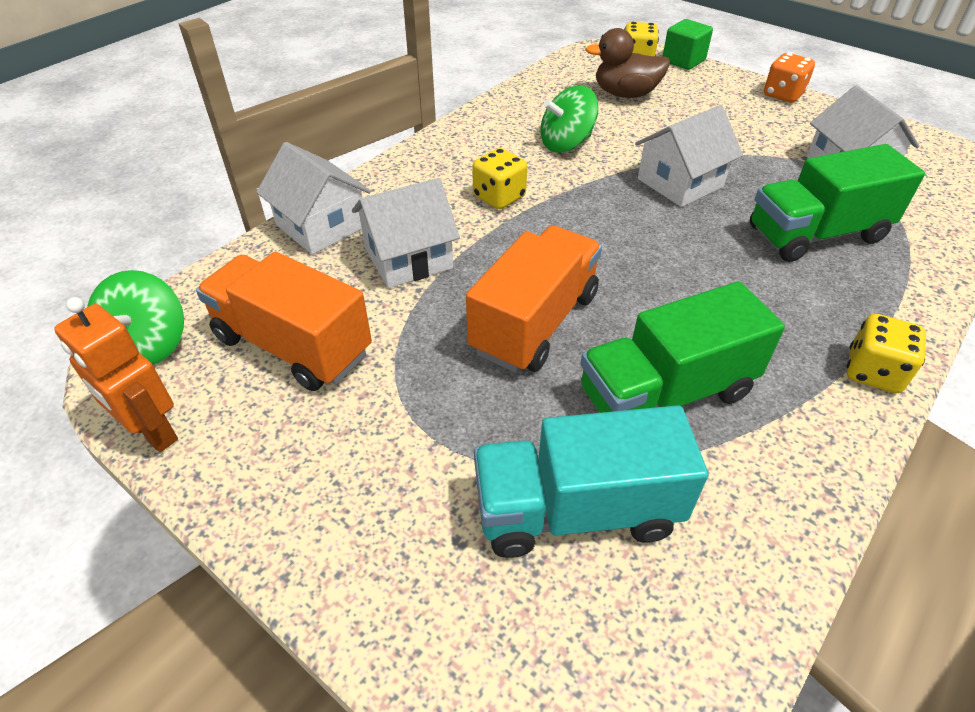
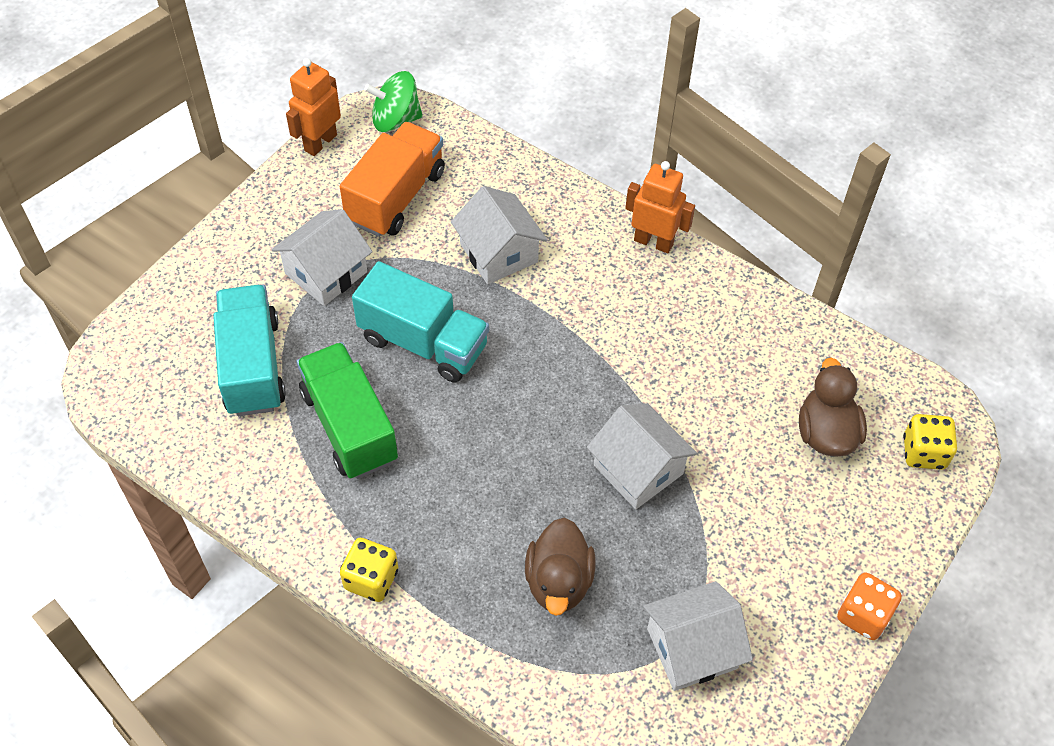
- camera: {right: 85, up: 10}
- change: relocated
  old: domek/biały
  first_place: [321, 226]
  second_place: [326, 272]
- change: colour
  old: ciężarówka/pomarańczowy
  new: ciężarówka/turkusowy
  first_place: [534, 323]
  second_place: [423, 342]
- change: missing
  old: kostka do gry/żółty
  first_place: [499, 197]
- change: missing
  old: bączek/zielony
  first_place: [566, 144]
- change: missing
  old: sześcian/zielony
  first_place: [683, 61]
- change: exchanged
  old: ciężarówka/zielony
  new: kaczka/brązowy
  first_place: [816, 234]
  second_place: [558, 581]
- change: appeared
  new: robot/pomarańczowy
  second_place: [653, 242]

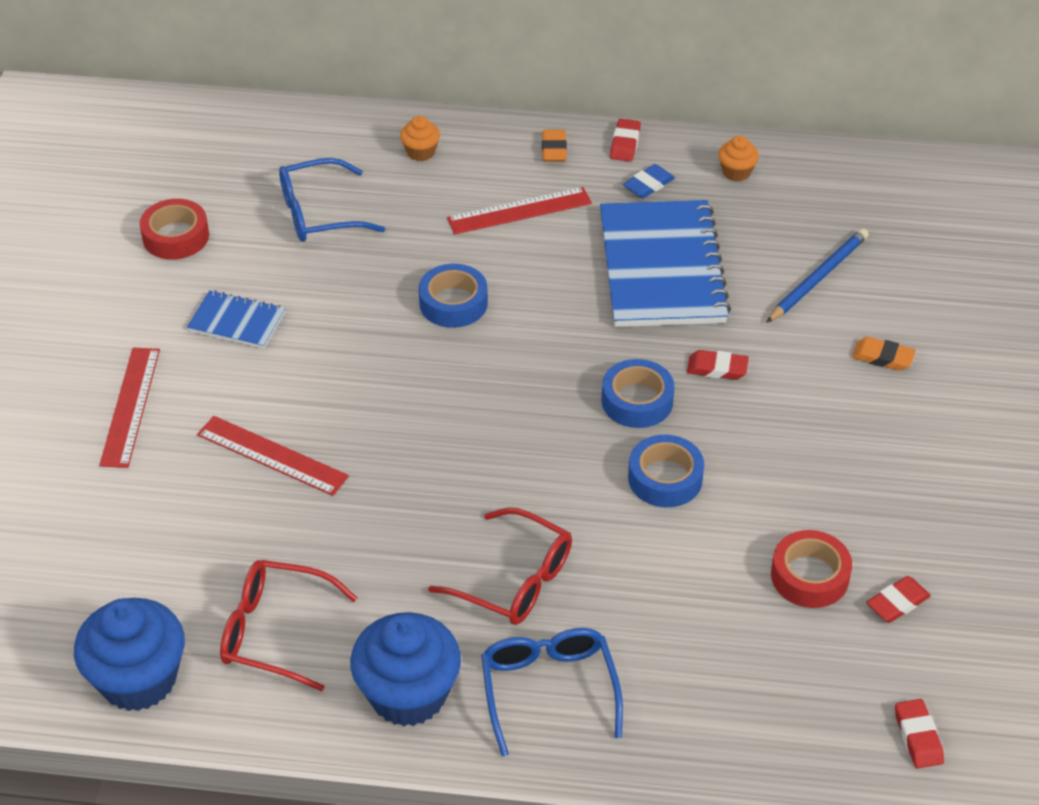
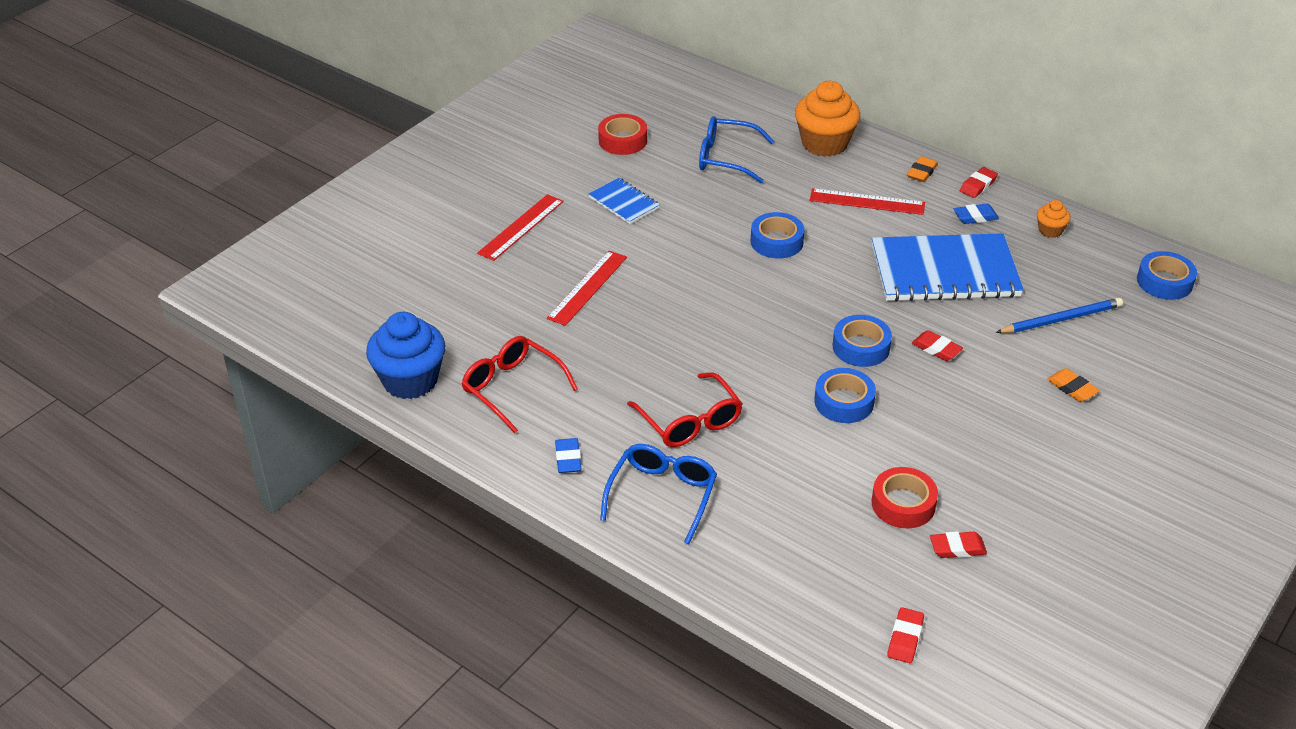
- camera: {right: 30, up: -5}
- change: spun
  old: linijka/czerwony
  first_place: [272, 455]
  second_place: [587, 287]
  degrees: 60
- change: exchanged
  old: muffinka/niebieski
  new: gumka do mazania/niebieski
  first_place: [408, 694]
  second_place: [568, 459]
- change: size
  old: muffinka/pomarańczowy
  first_place: [420, 152]
  second_place: [824, 144]
  factor: 2.1
- change: spun
  old: zeszyt/niebieski
  first_place: [662, 267]
  second_place: [945, 271]
  degrees: 60
- change: appeared
  new: taśma klejąca/niebieski
  second_place: [1164, 282]

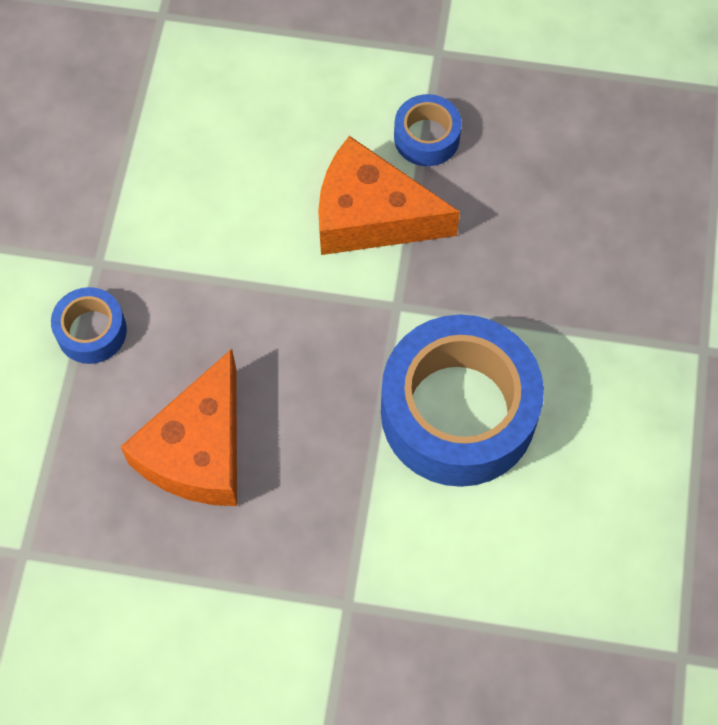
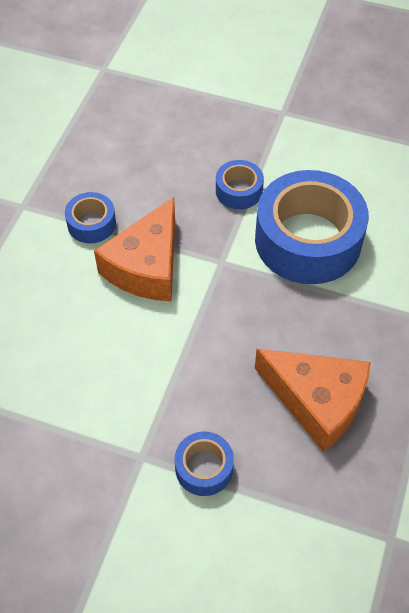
- camera: {right: -80, up: -10}
- change: appeared
  new: taśma klejąca/niebieski
  second_place: [239, 191]

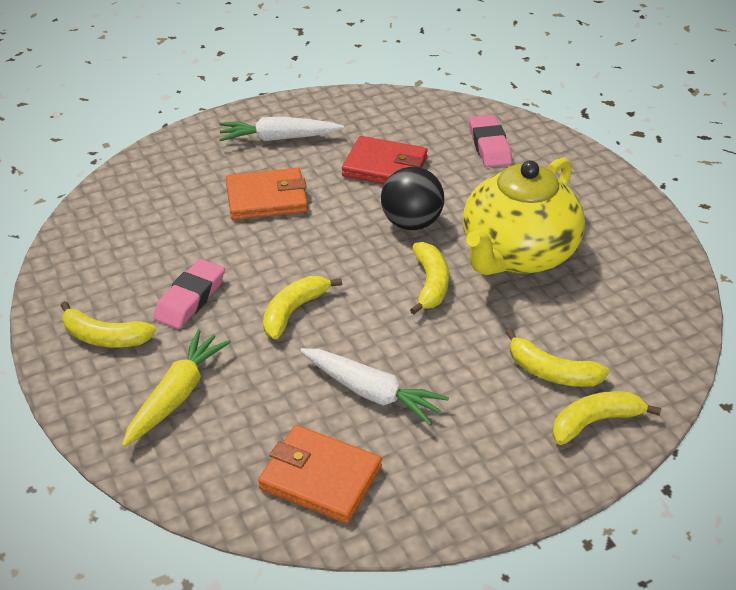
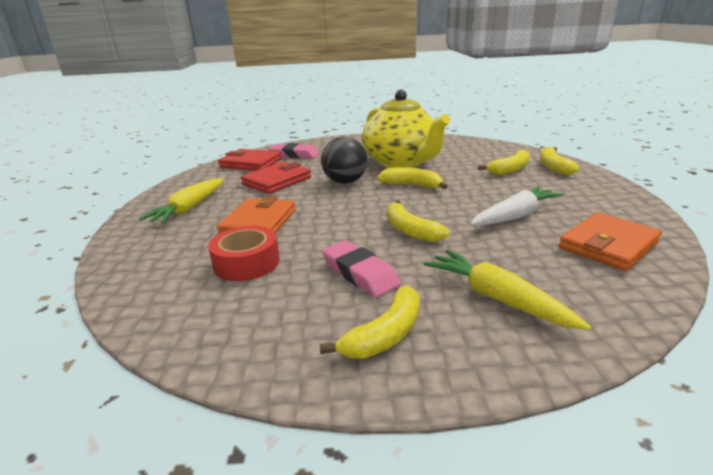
- camera: {right: -65, up: -15}
- change: colour
  old: marchewka/biały
  new: marchewka/żółty
  first_place: [278, 138]
  second_place: [189, 208]
- change: appeared
  new: taśma klejąca/czerwony
  second_place: [247, 263]
- change: appeared
  new: portfel/czerwony
  second_place: [251, 163]

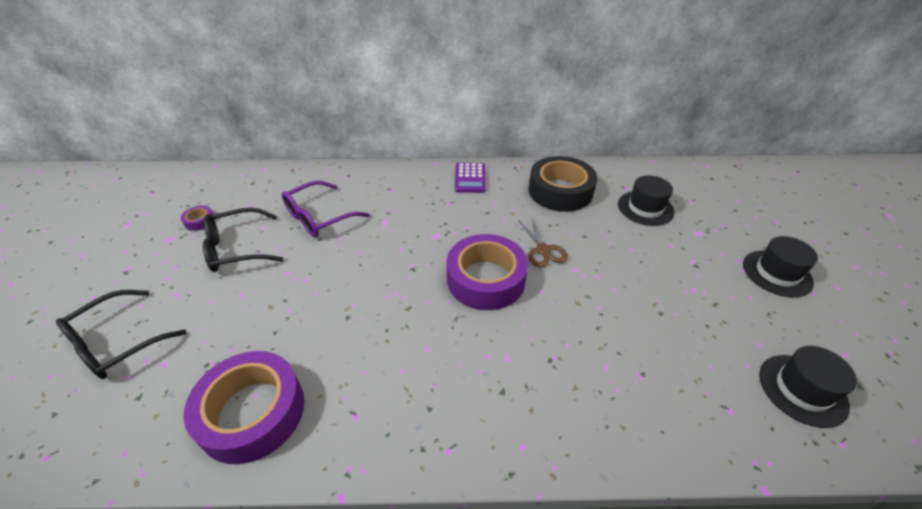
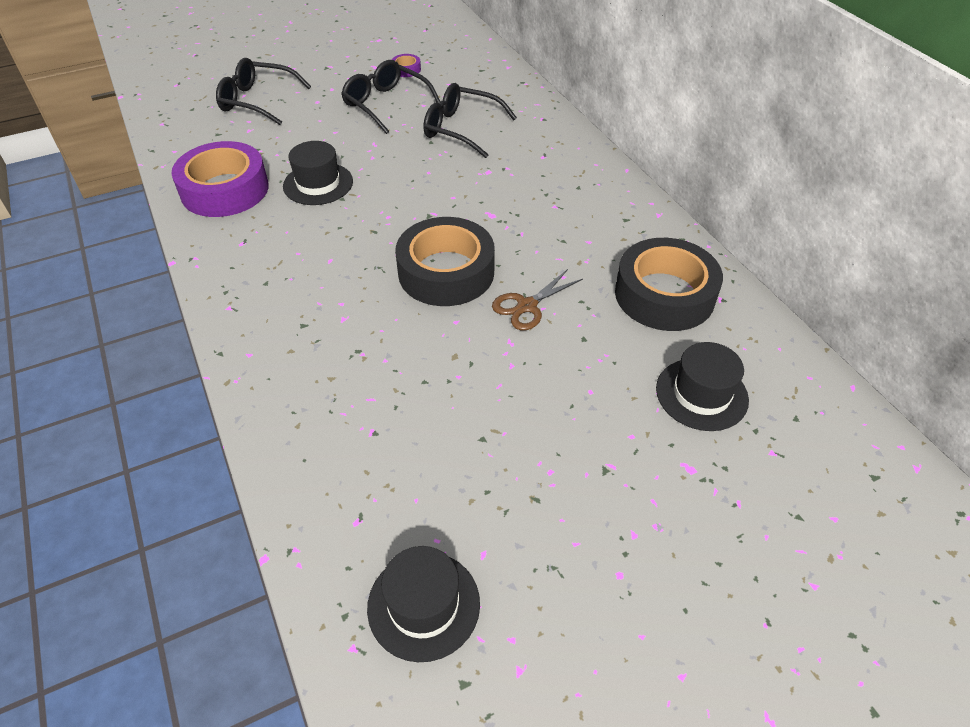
- camera: {right: 65, up: 5}
- change: colour
  old: okulary/fioletowy
  new: okulary/czarny
  first_place: [319, 217]
  second_place: [461, 129]
- change: colour
  old: taśma klejąca/fioletowy
  new: taśma klejąca/czarny
  first_place: [486, 279]
  second_place: [446, 272]
- change: missing
  old: kalkulator/fioletowy
  first_place: [470, 178]
- change: relocated
  old: kapelusz/czarny
  first_place: [777, 273]
  second_place: [318, 184]

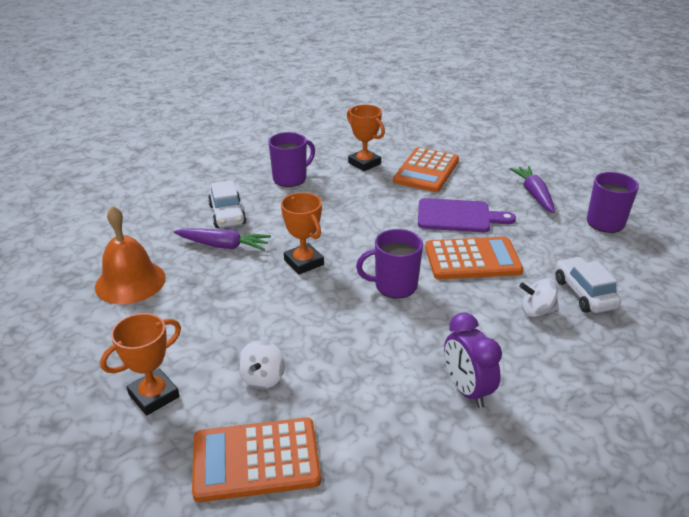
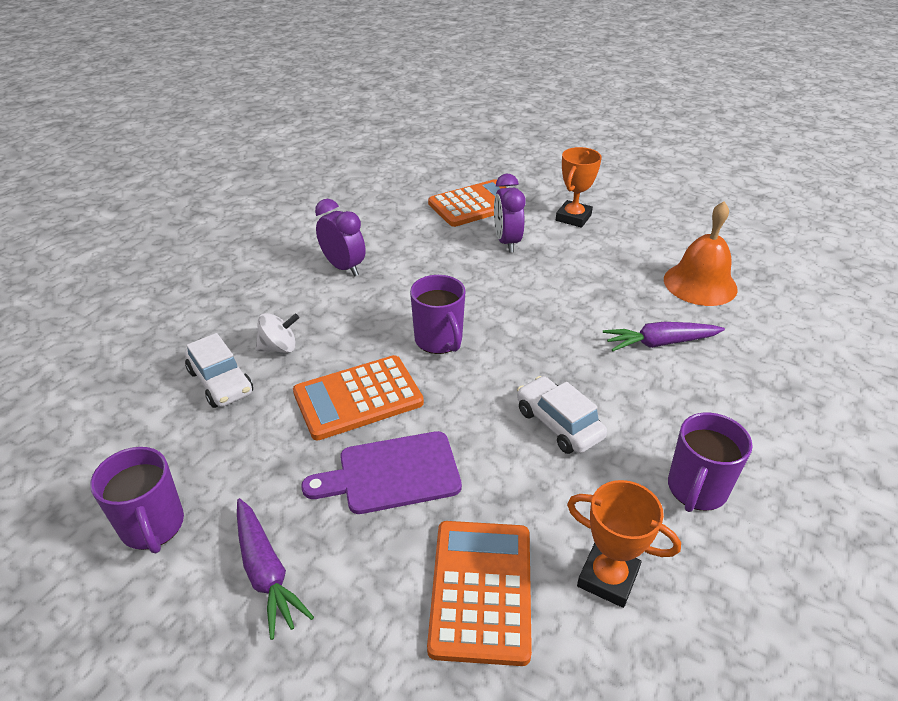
- camera: {right: 160, up: 5}
- change: relocated
  old: samochód/biały
  first_place: [227, 215]
  second_place: [558, 424]
- change: exchanged
  old: bączek/biały
  new: budzik/fioletowy
  first_place: [262, 378]
  second_place: [507, 242]
- change: missing
  old: puchar/pomarańczowy
  first_place: [304, 262]
- change: spun
  old: kubek/fioletowy
  first_place: [394, 286]
  second_place: [439, 340]
  degrees: 90

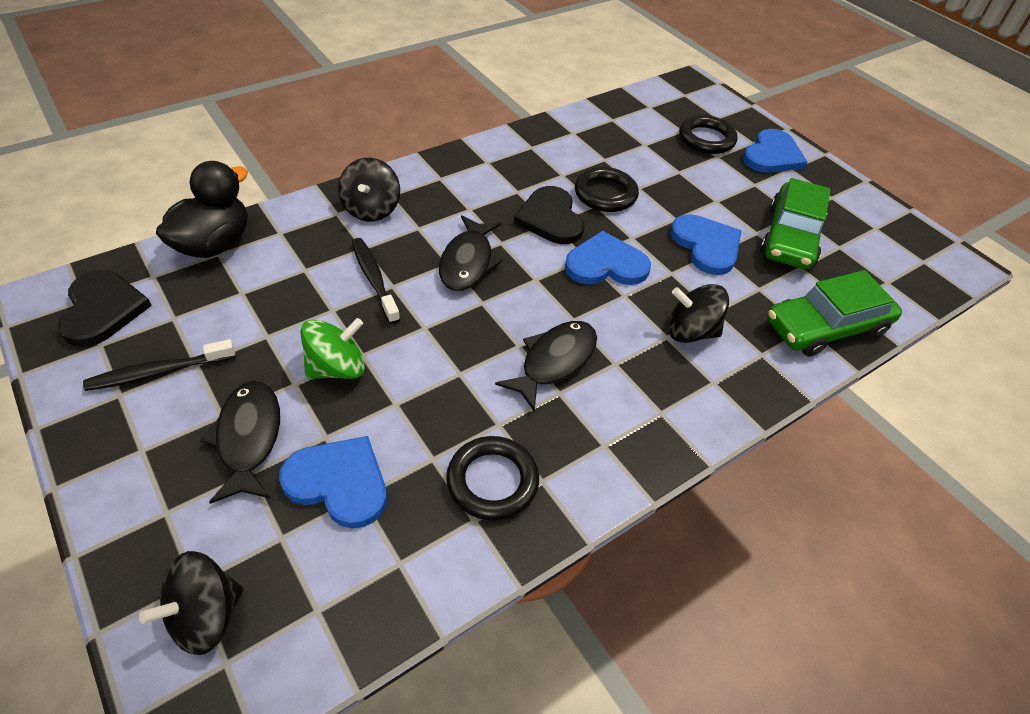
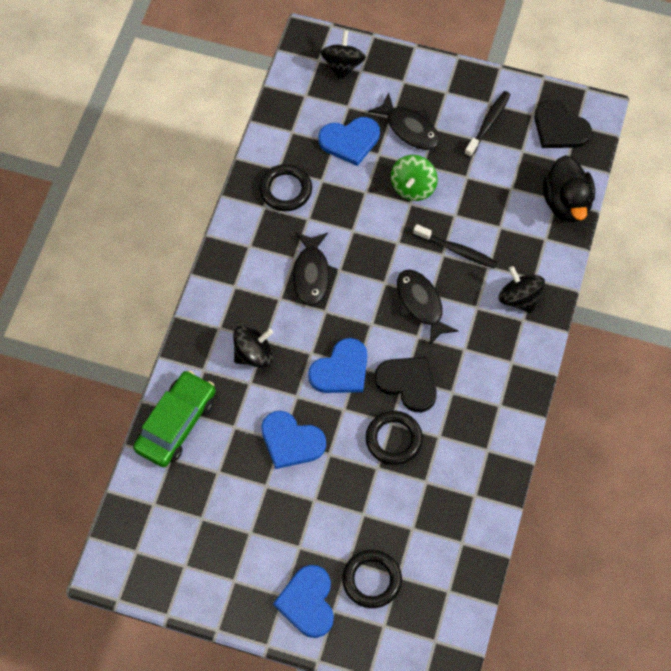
- camera: {right: 145, up: 15}
- change: missing
  old: samochód/zielony
  first_place: [790, 237]

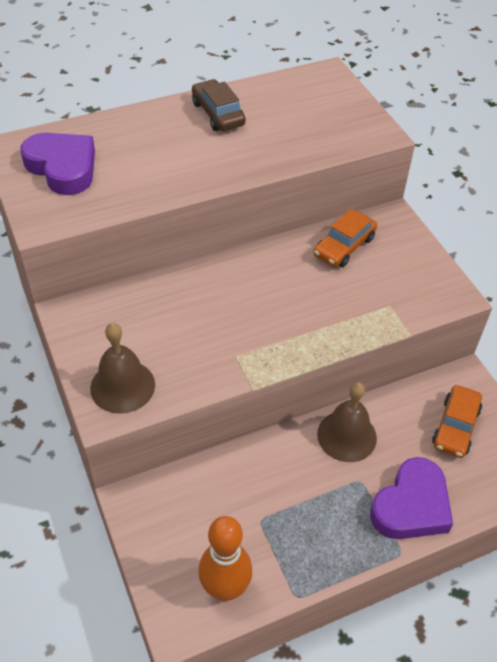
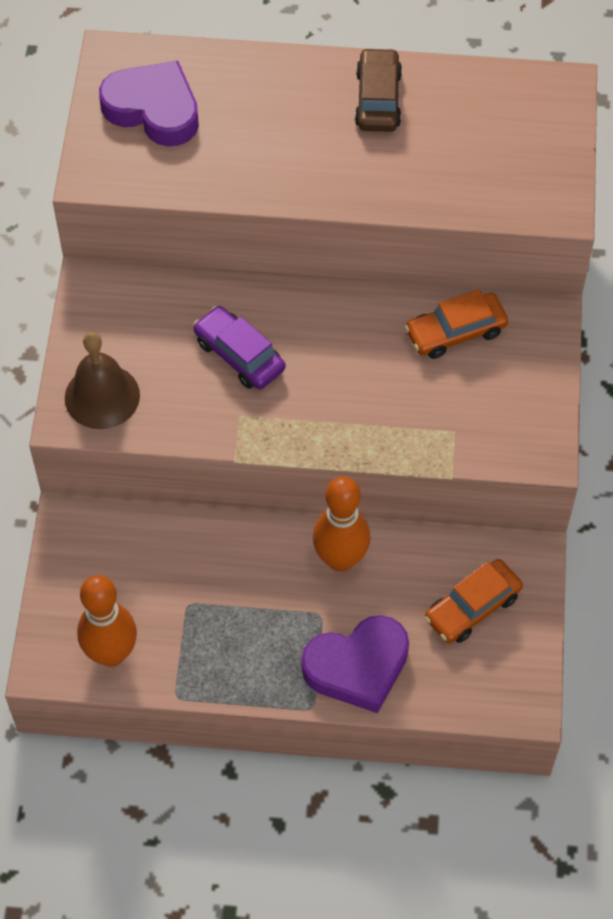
- camera: {right: 30, up: 10}
- change: spun
  old: serce/fioletowy
  first_place: [63, 167]
  second_place: [153, 109]
  degrees: -45
- change: exchanged
  old: dzwonek/brązowy
  new: kręgiel/pomarańczowy
  first_place: [347, 436]
  second_place: [340, 559]
- change: appeared
  new: samochód/fioletowy
  second_place: [239, 355]

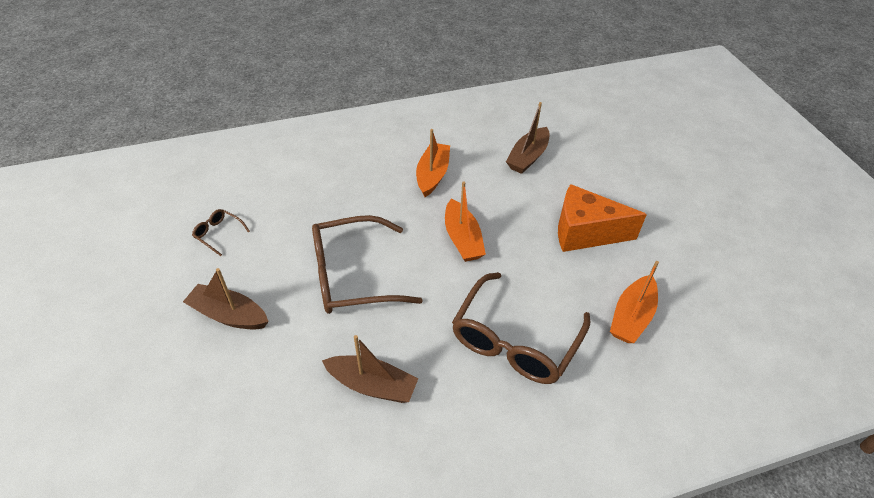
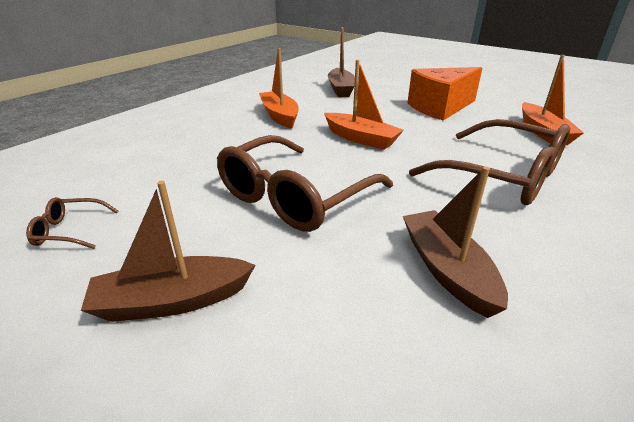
- camera: {right: -35, up: -15}
- change: spun
  old: łódka/brązowy
  first_place: [372, 385]
  second_place: [447, 270]
  degrees: -90
- change: spun
  old: okulary/brązowy
  first_place: [515, 340]
  second_place: [502, 176]
  degrees: -45

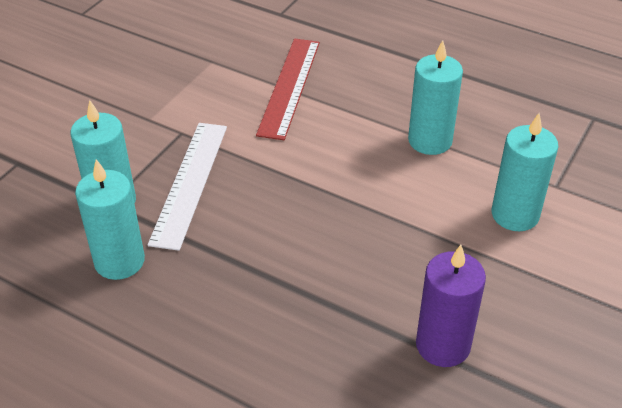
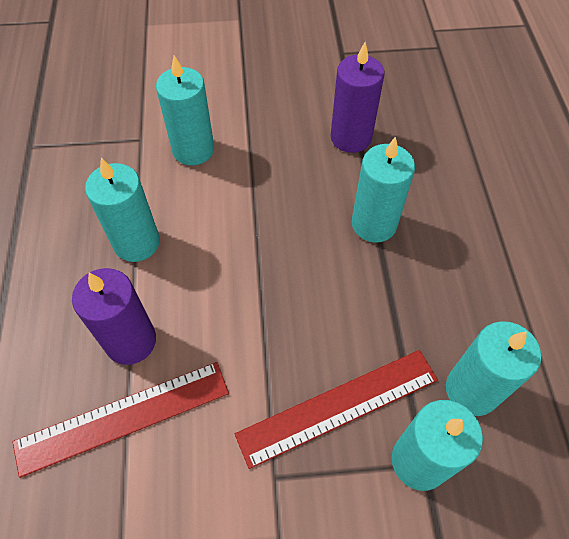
- camera: {right: -125, up: 15}
- change: colour
  old: linijka/biały
  new: linijka/czerwony
  first_place: [189, 183]
  second_place: [338, 407]
- change: appeared
  new: świeca/fioletowy
  second_place: [131, 341]
- change: appeared
  new: świeca/turkusowy
  second_place: [374, 224]

